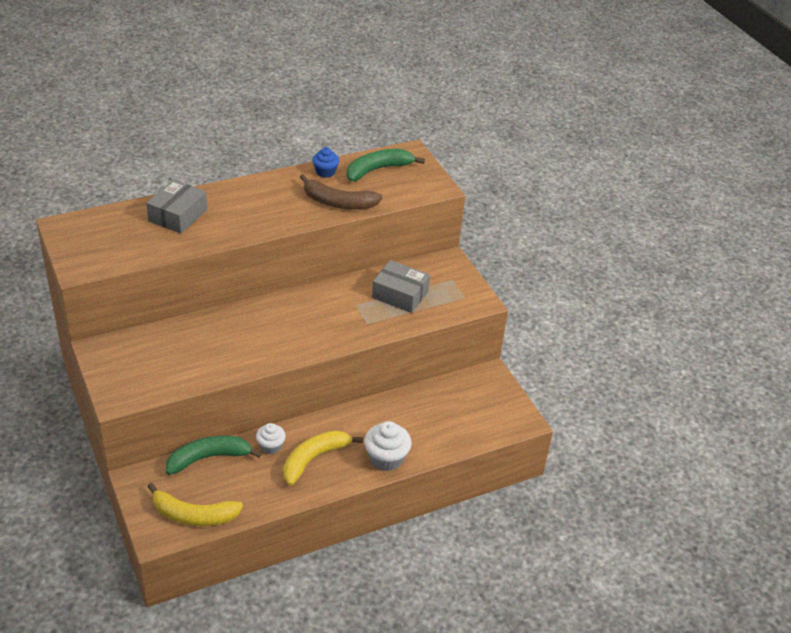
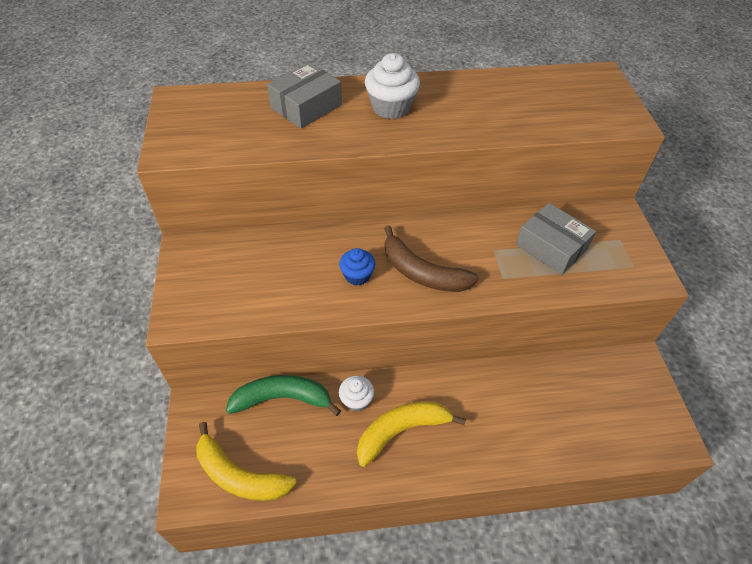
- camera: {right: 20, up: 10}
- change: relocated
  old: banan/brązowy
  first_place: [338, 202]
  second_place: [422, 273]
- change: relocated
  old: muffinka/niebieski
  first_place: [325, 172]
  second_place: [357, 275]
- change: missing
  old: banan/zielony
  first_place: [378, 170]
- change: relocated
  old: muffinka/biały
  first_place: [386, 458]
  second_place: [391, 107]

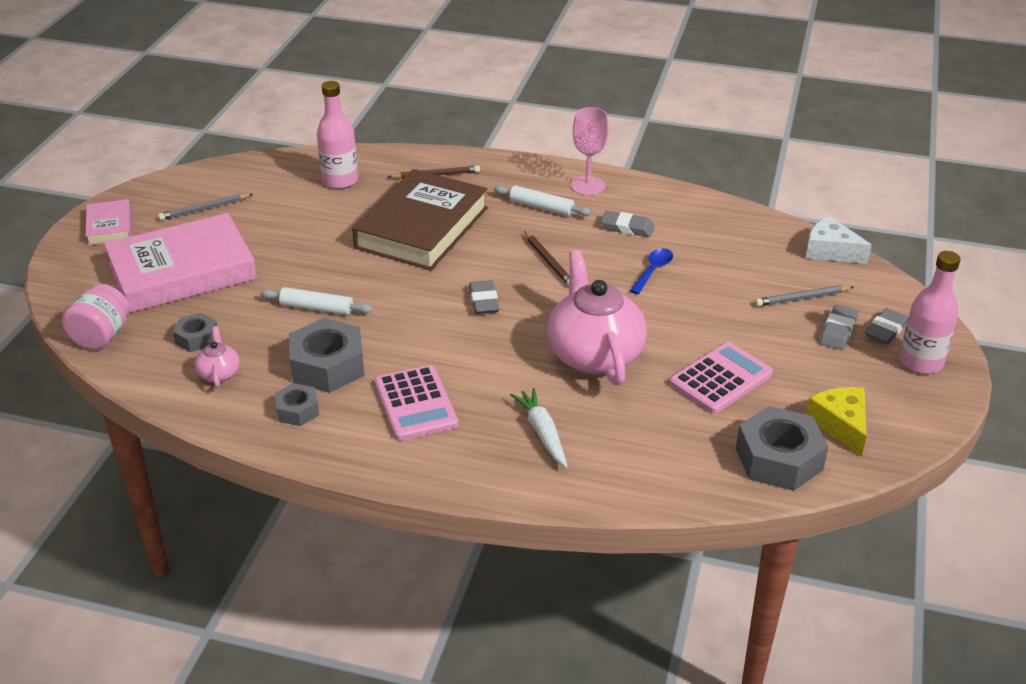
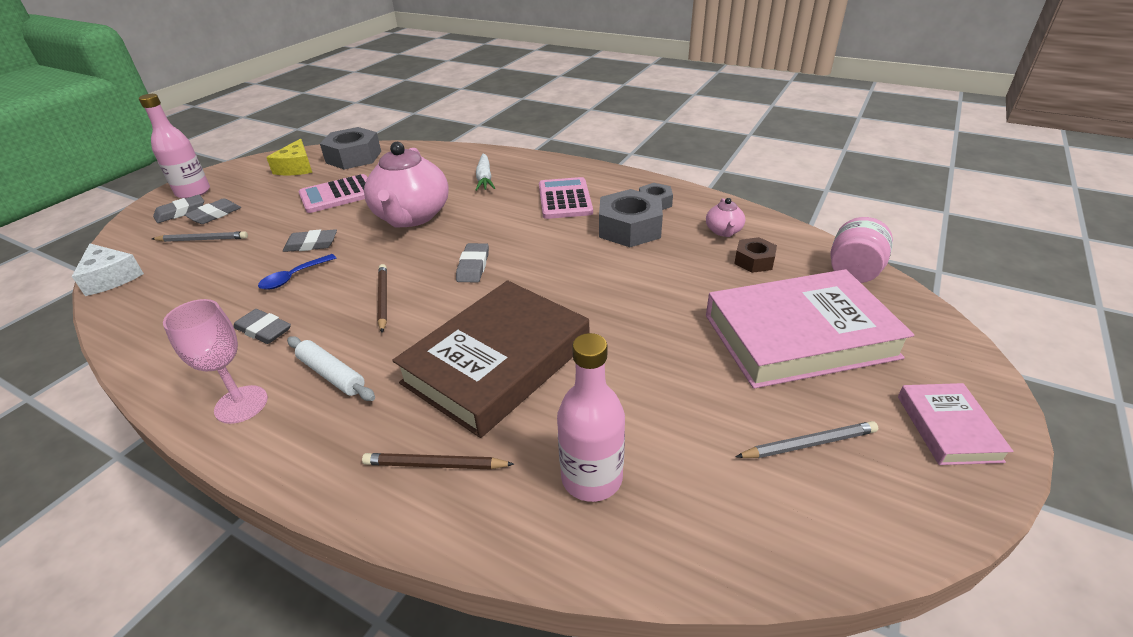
- camera: {right: -165, up: 0}
- change: colour
  old: nakrętka/szary
  new: nakrętka/brązowy
  first_place: [197, 338]
  second_place: [754, 261]
- change: missing
  old: wałek do ciasta/biały
  first_place: [316, 308]
- change: appeared
  new: gumka do mazania/szary
  second_place: [311, 244]

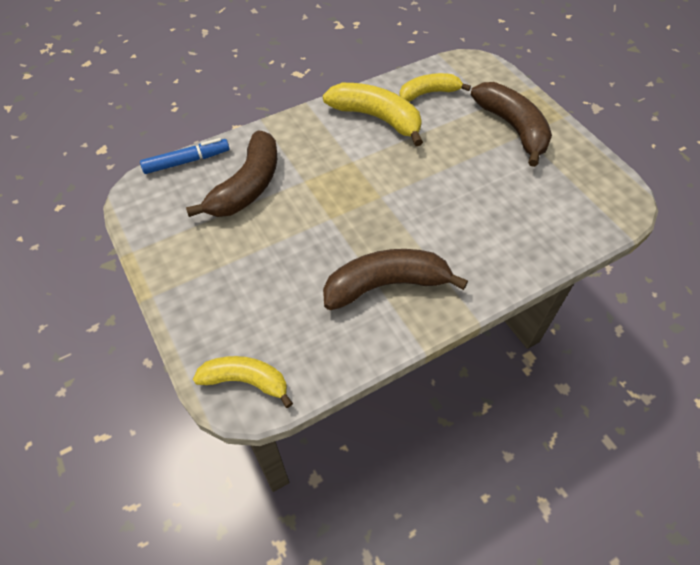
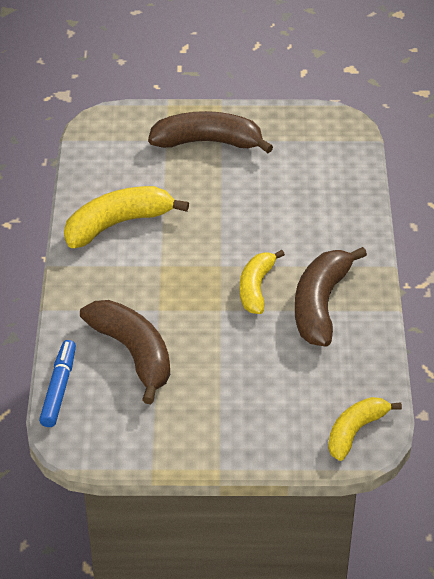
- camera: {right: -60, up: -10}
- change: relocated
  old: banan/żółty
  first_place: [429, 93]
  second_place: [256, 288]

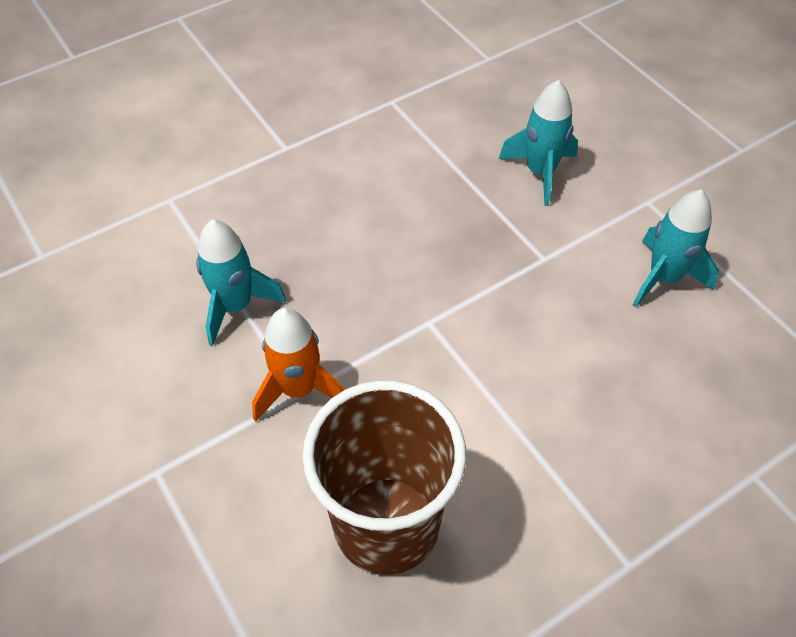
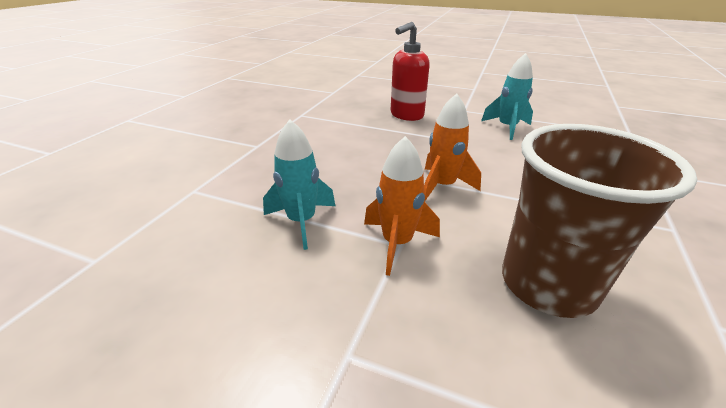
- camera: {right: -35, up: -20}
- change: exchanged
  old: rakieta/turkusowy
  new: dozownik mydła/czerwony
  first_place: [540, 172]
  second_place: [406, 115]
- change: appeared
  new: rakieta/pomarańczowy
  second_place: [442, 186]

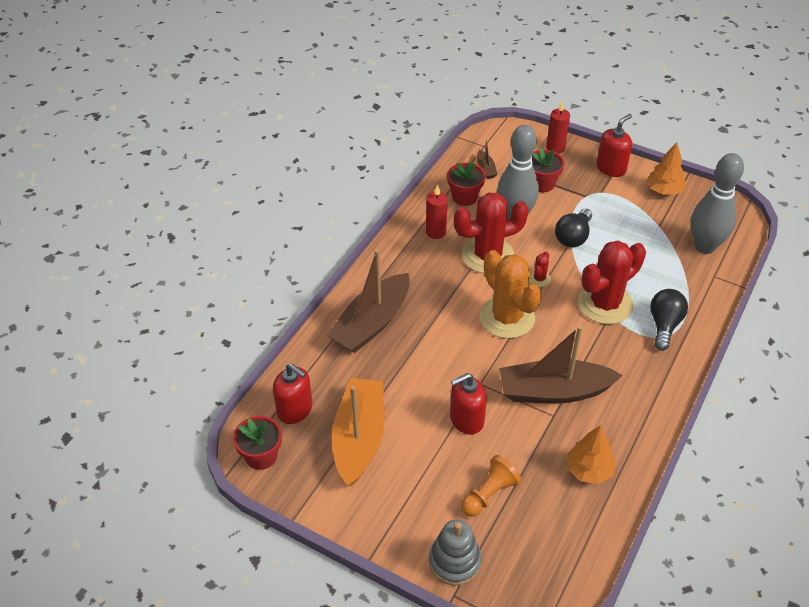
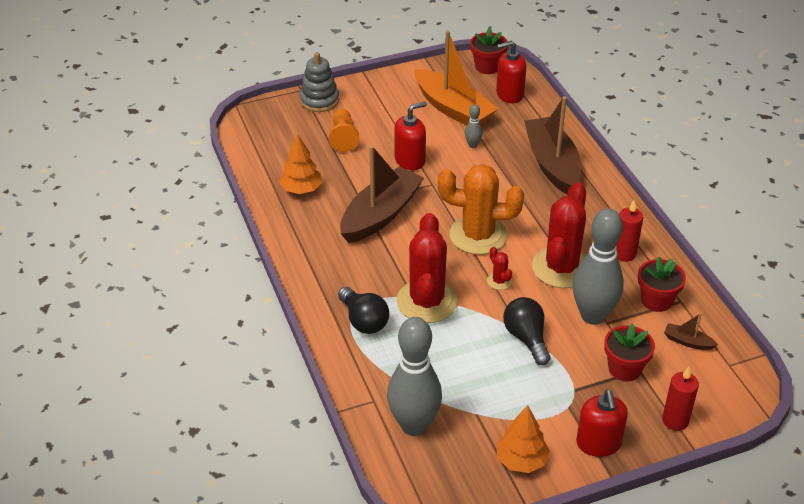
- camera: {right: 130, up: -5}
- change: spun
  old: dozownik mydła/czerwony
  first_place: [466, 419]
  second_place: [410, 160]
  degrees: 45
- change: appeared
  new: kręgiel/szary
  second_place: [473, 145]

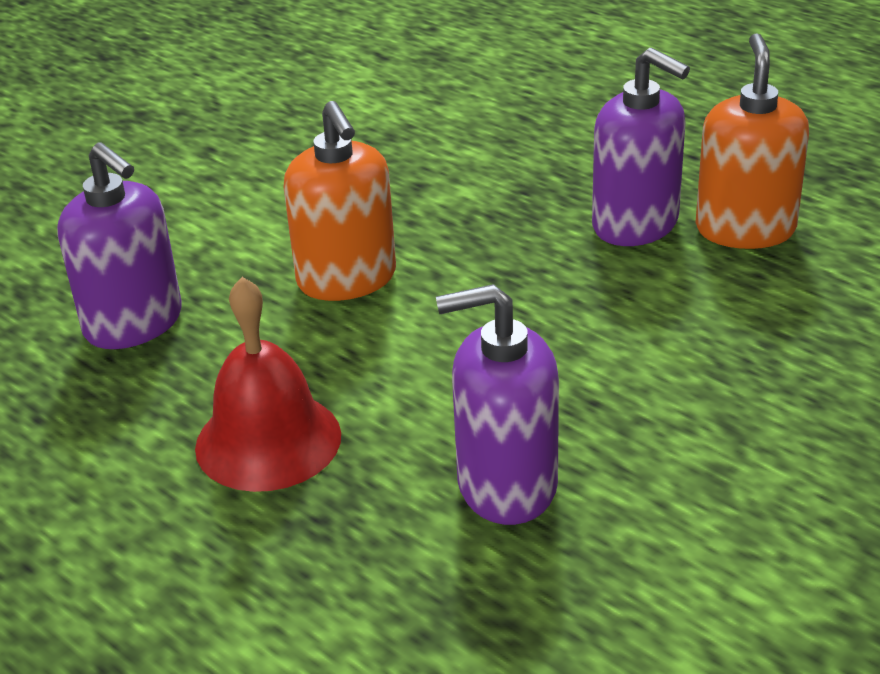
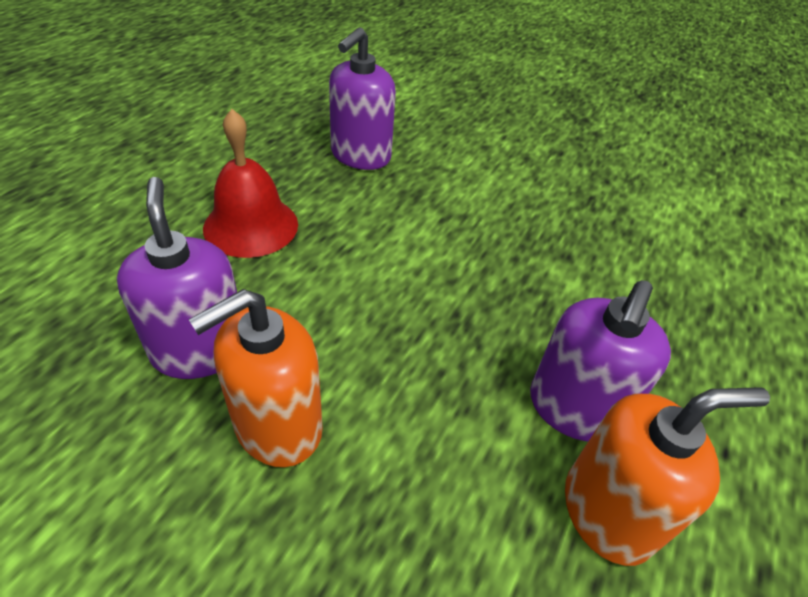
- camera: {right: 70, up: 10}
- change: relocated
  old: dozownik mydła/pomarańczowy
  first_place: [347, 279]
  second_place: [277, 426]

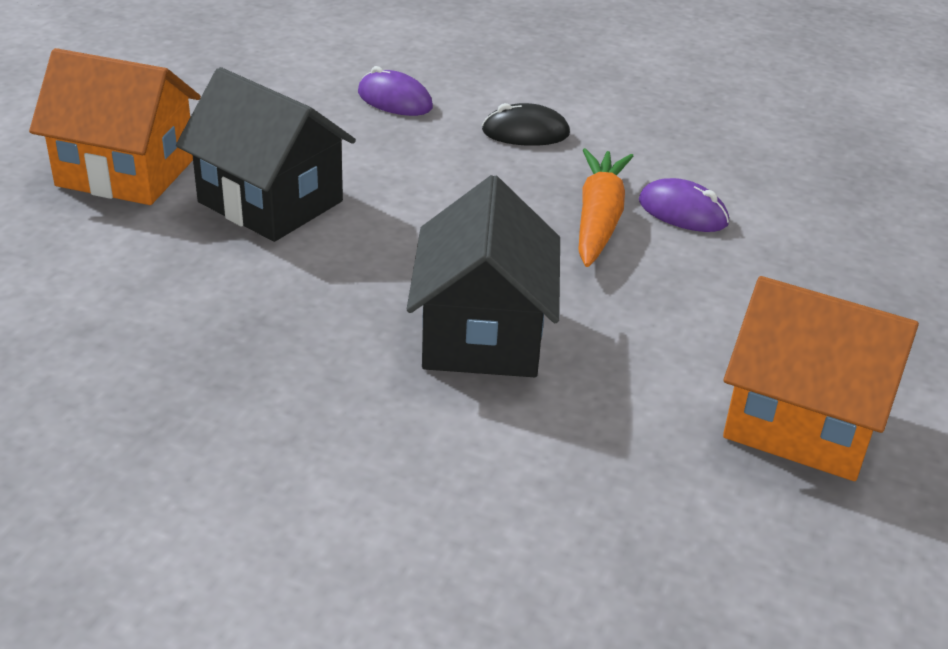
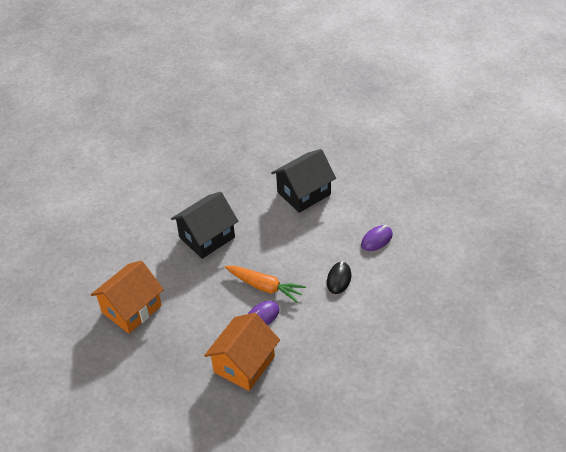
- camera: {right: 110, up: 10}
- change: relocated
  old: domek/pomarańczowy
  first_place: [126, 172]
  second_place: [244, 364]
- change: spun
  old: domek/czarny
  first_place: [482, 334]
  second_place: [207, 237]
  degrees: -60

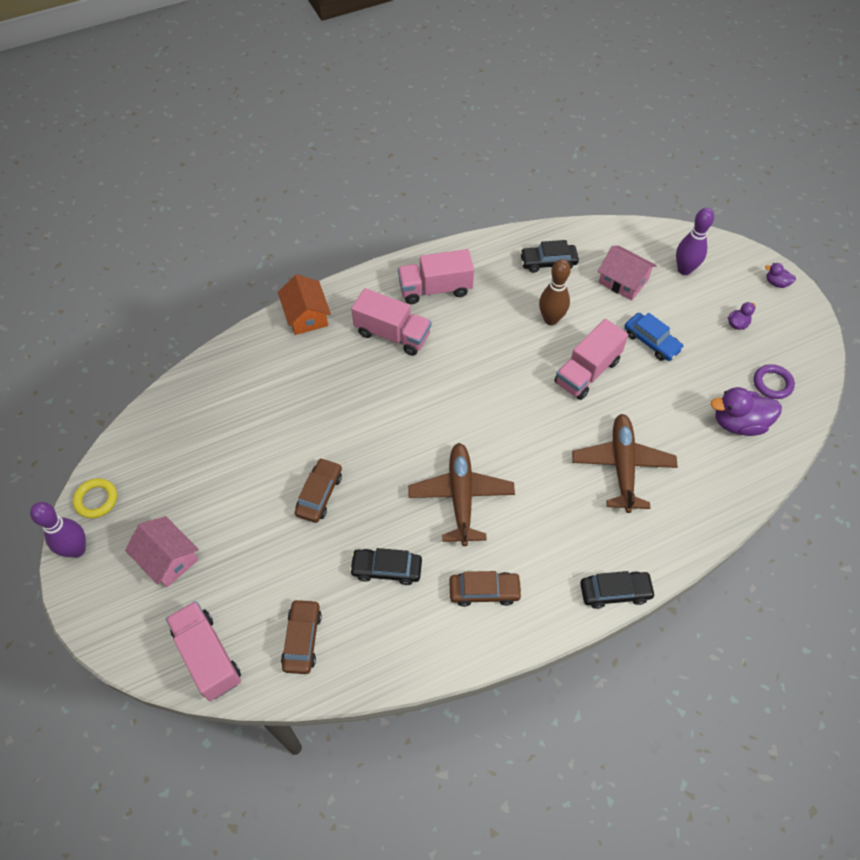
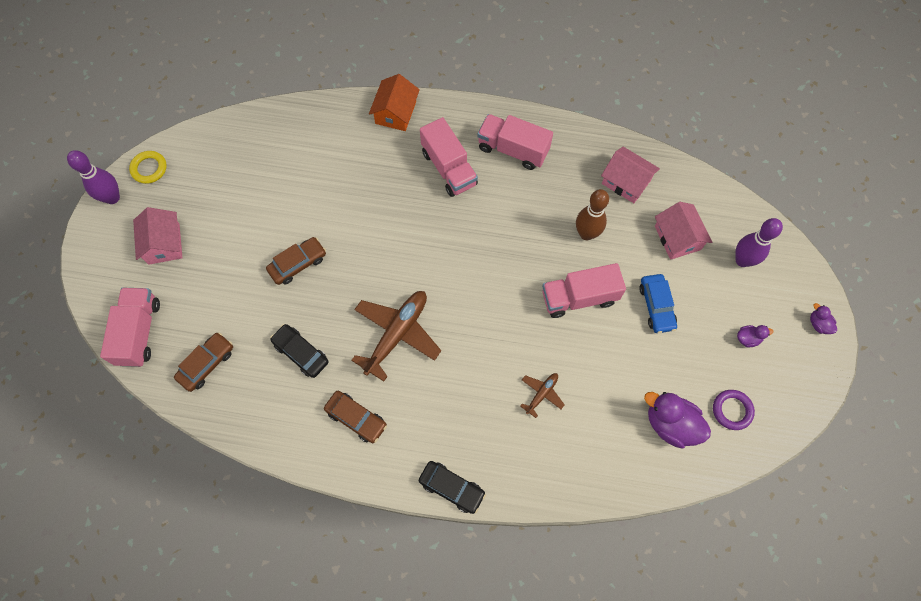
- camera: {right: 35, up: 10}
- change: exchanged
  old: samochód/czarny
  new: domek/różowy
  first_place: [548, 262]
  second_place: [626, 181]
- change: size
  old: samolot/brązowy
  first_place: [622, 465]
  second_place: [542, 394]
  factor: 0.49

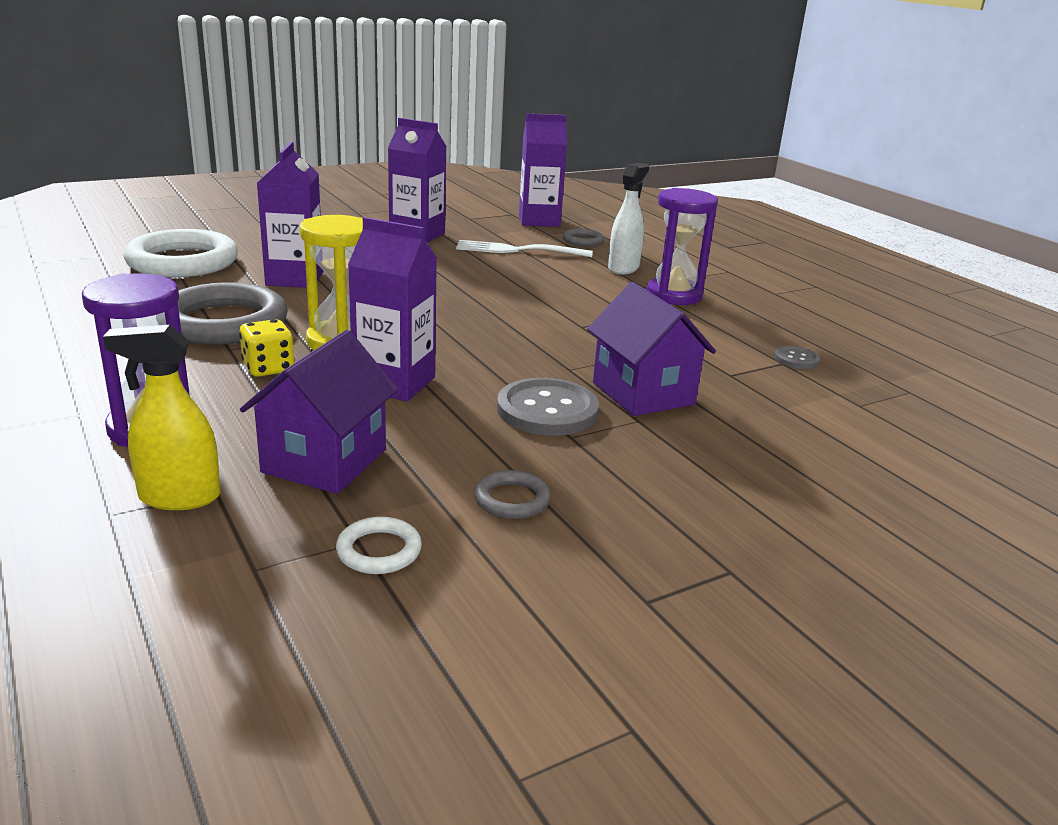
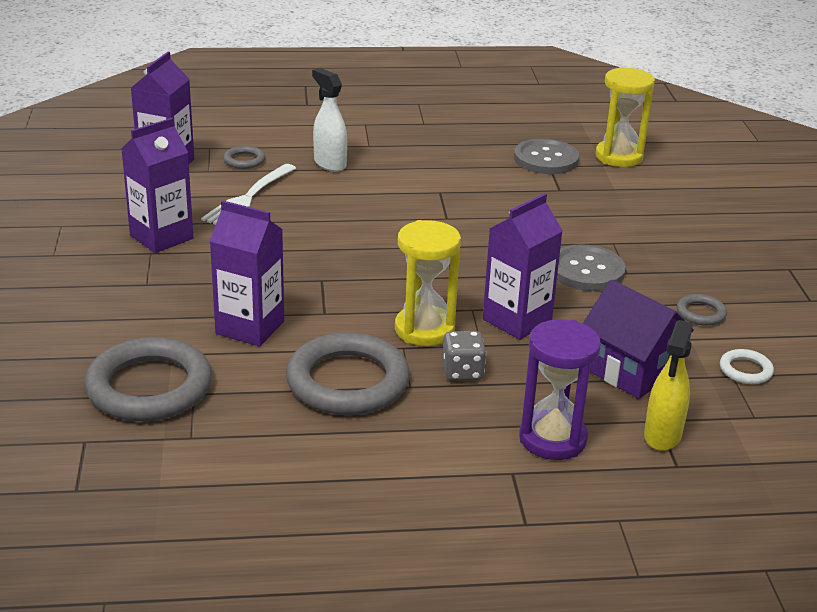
- camera: {right: -65, up: 5}
- change: colour
  old: pierścień/biały
  new: pierścień/szary
  first_place: [182, 262]
  second_place: [149, 387]
- change: colour
  old: kostka do gry/żółty
  new: kostka do gry/szary
  first_place: [268, 368]
  second_place: [462, 372]
- change: missing
  old: domek/fioletowy
  first_place: [643, 393]
- change: missing
  old: klepsydra/fioletowy
  first_place: [674, 295]
- change: size
  old: guzik/szary
  first_place: [796, 359]
  second_place: [546, 159]
  factor: 1.96
- change: appeared
  new: klepsydra/żółty
  second_place: [619, 157]

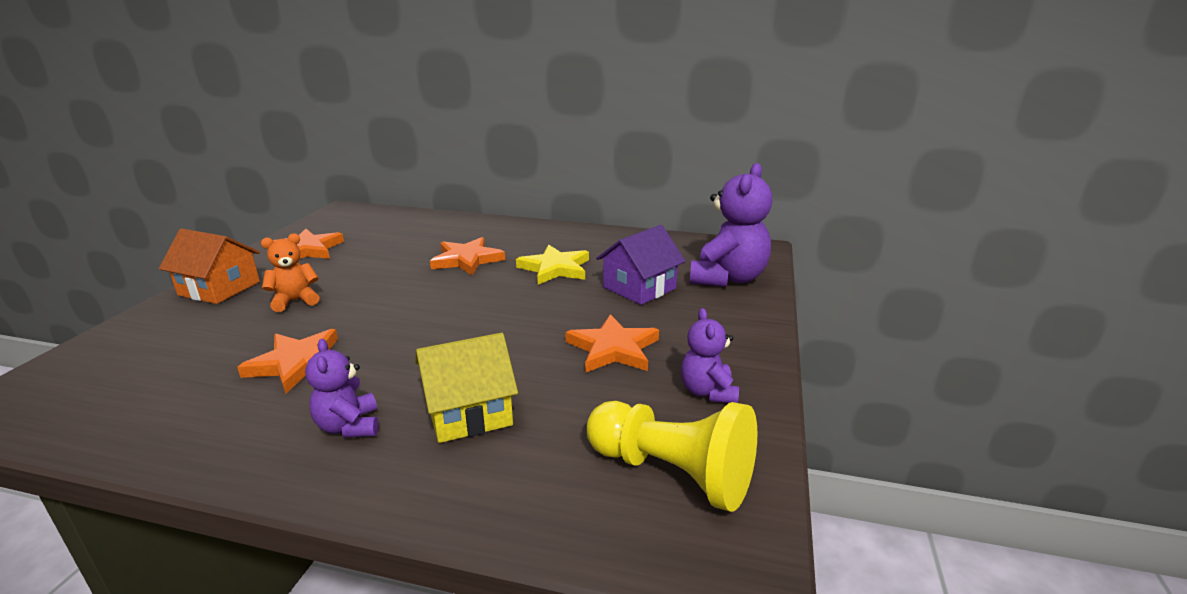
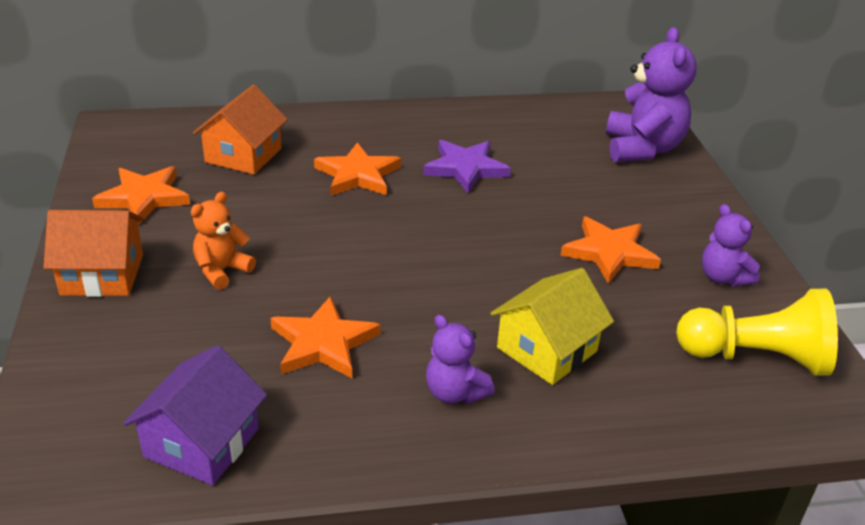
- camera: {right: -25, up: 10}
- change: colour
  old: gwiazda/żółty
  new: gwiazda/fioletowy
  first_place: [555, 268]
  second_place: [465, 168]
- change: relocated
  old: domek/fioletowy
  first_place: [639, 288]
  second_place: [202, 443]
- change: appeared
  new: domek/pomarańczowy
  second_place: [243, 155]

